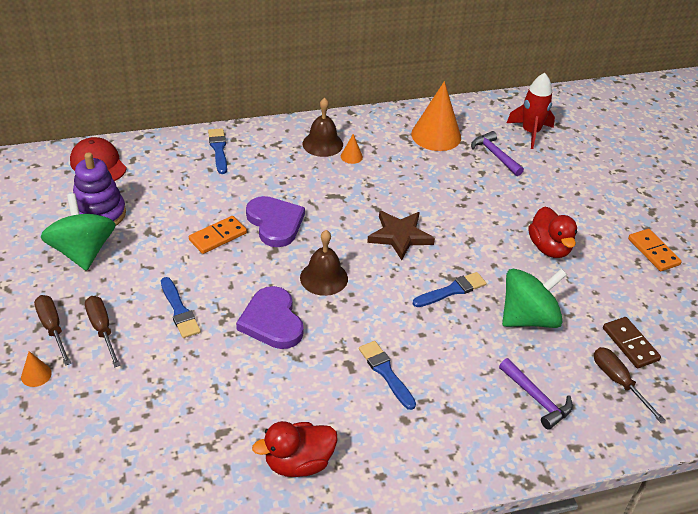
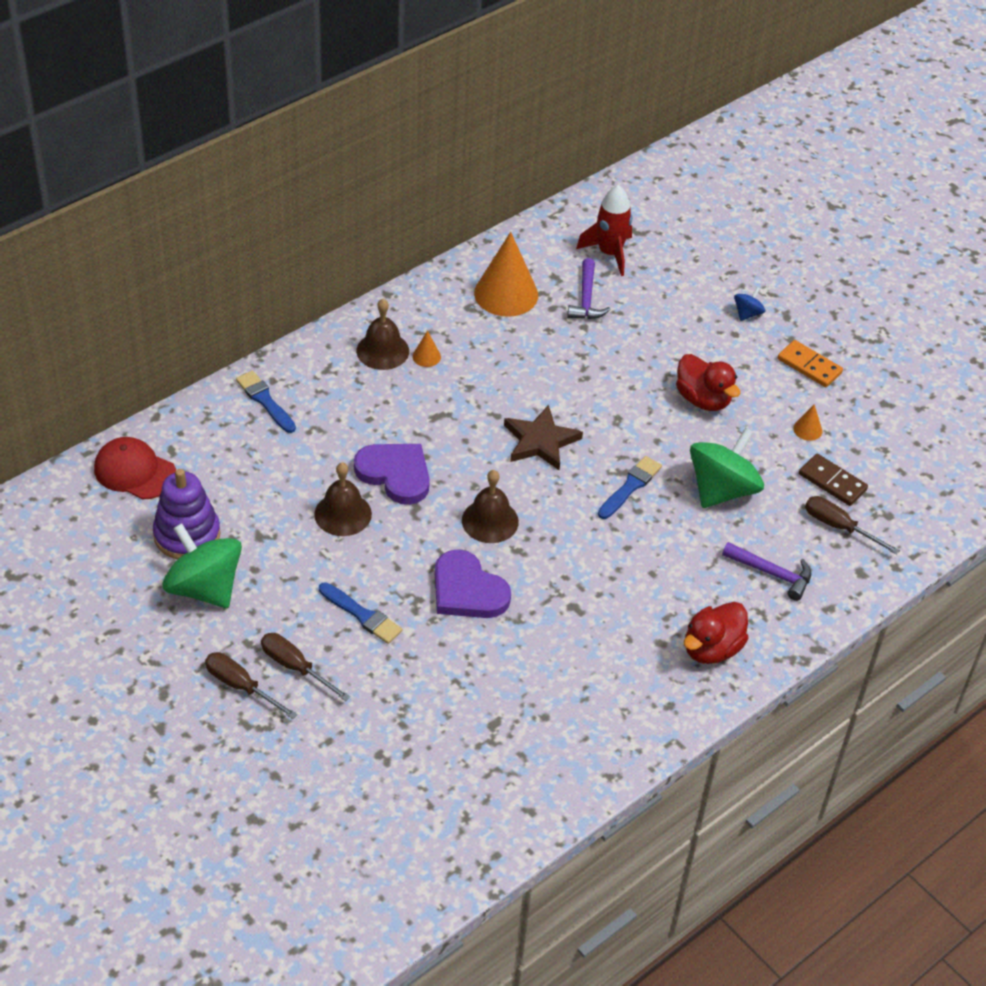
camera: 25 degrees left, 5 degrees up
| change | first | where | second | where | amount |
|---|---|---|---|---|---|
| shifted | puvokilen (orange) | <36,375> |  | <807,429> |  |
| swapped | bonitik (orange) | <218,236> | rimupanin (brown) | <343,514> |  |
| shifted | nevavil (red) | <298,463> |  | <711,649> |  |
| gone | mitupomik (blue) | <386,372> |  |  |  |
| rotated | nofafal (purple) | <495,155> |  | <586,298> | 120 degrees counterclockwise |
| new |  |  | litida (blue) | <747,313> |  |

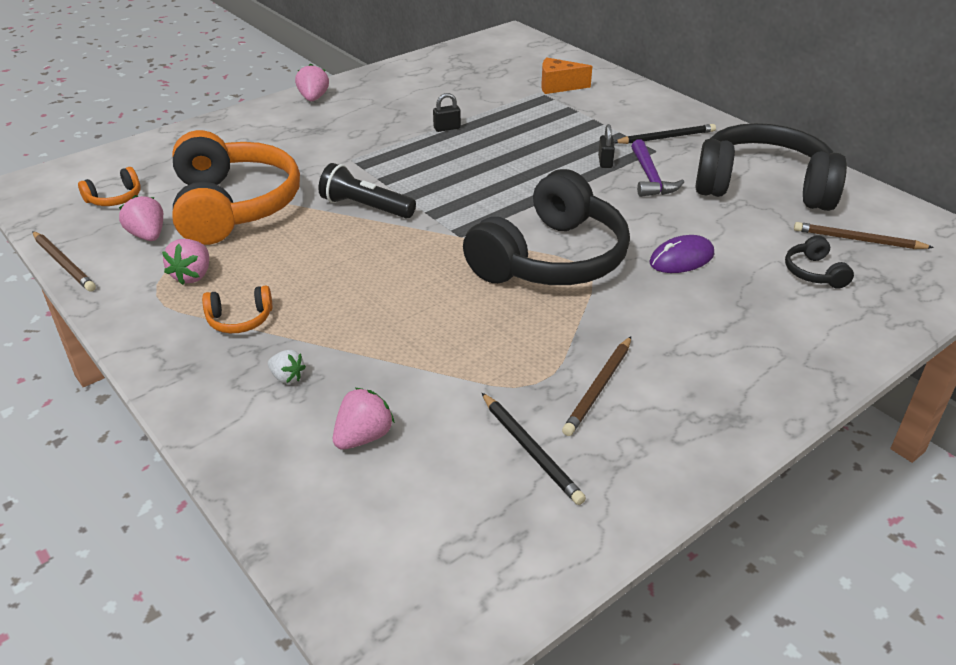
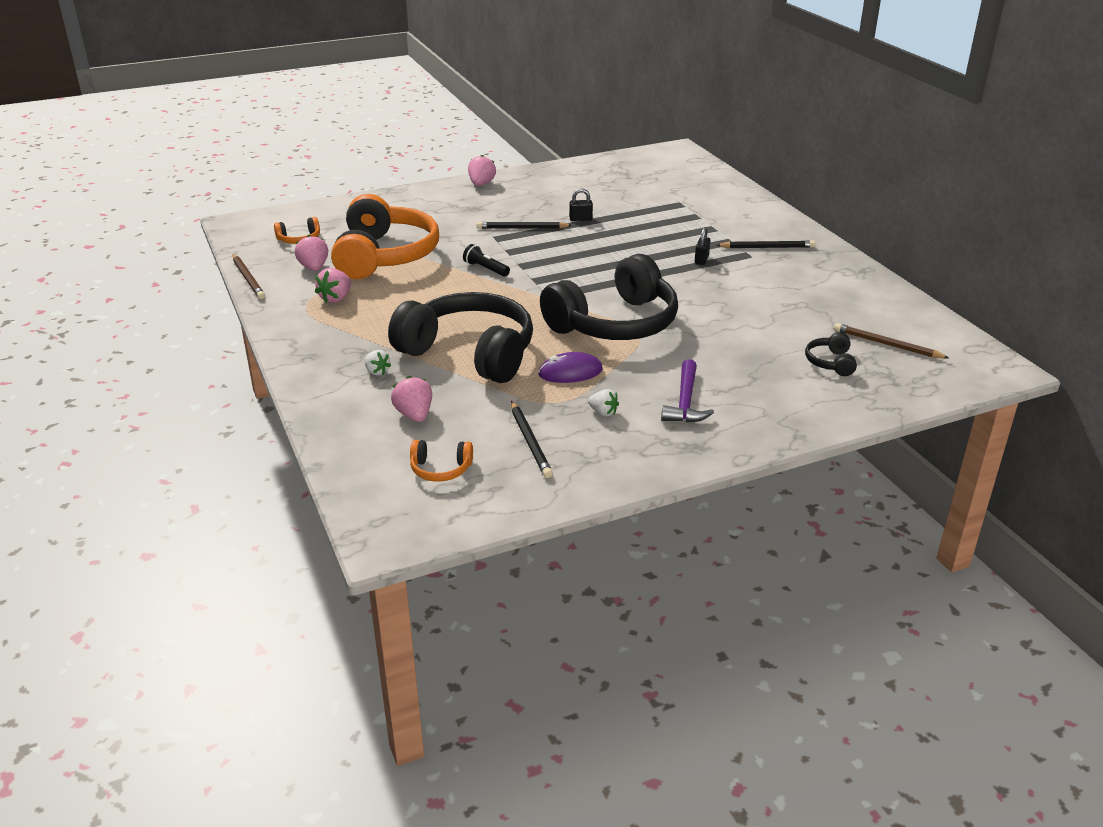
camera: 15 degrees right, 5 degrees down
| change | first | where | second | where | amount |
|---|---|---|---|---|---|
| shifted | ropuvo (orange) | <240,319> |  | <440,469> |  |
| scaled | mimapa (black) | <365,207> |  | <486,269> | x0.65 |
| rotated | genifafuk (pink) | <363,437> |  | <414,415> | 75 degrees counterclockwise |
| gone | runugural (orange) | <558,86> |  |  |  |
| swapped | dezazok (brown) | <599,388> | genifafuk (white) | <603,412> |  |
| shifted | nofafal (purple) | <650,178> |  | <685,402> |  |
| shifted | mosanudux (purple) | <681,258> |  | <570,372> |  |
| shifted | ropuvo (black) | <763,186> |  | <469,353> |  |
| new |  |  | dezazok (black) | <522,228> |  |

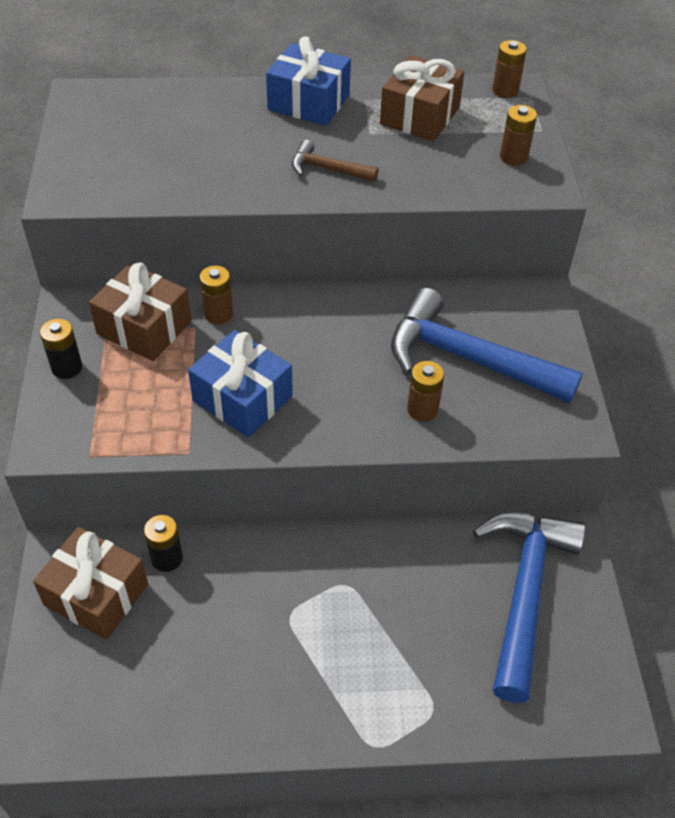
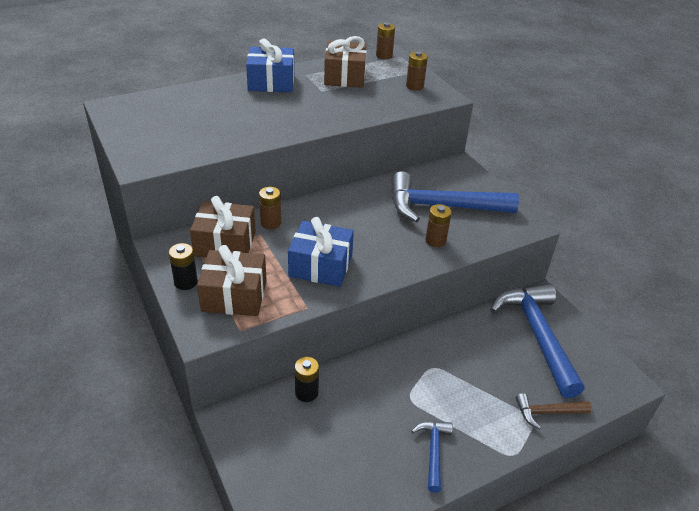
camera: 25 degrees left, 10 degrees down
| change | first | where | second | where | amount |
|---|---|---|---|---|---|
| shifted | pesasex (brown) | <96,594> |  | <234,296> |  |
| shifted | nofafal (brown) | <327,169> |  | <547,412> |  |
| new |  |  | nofafal (blue) | <433,452> |  |

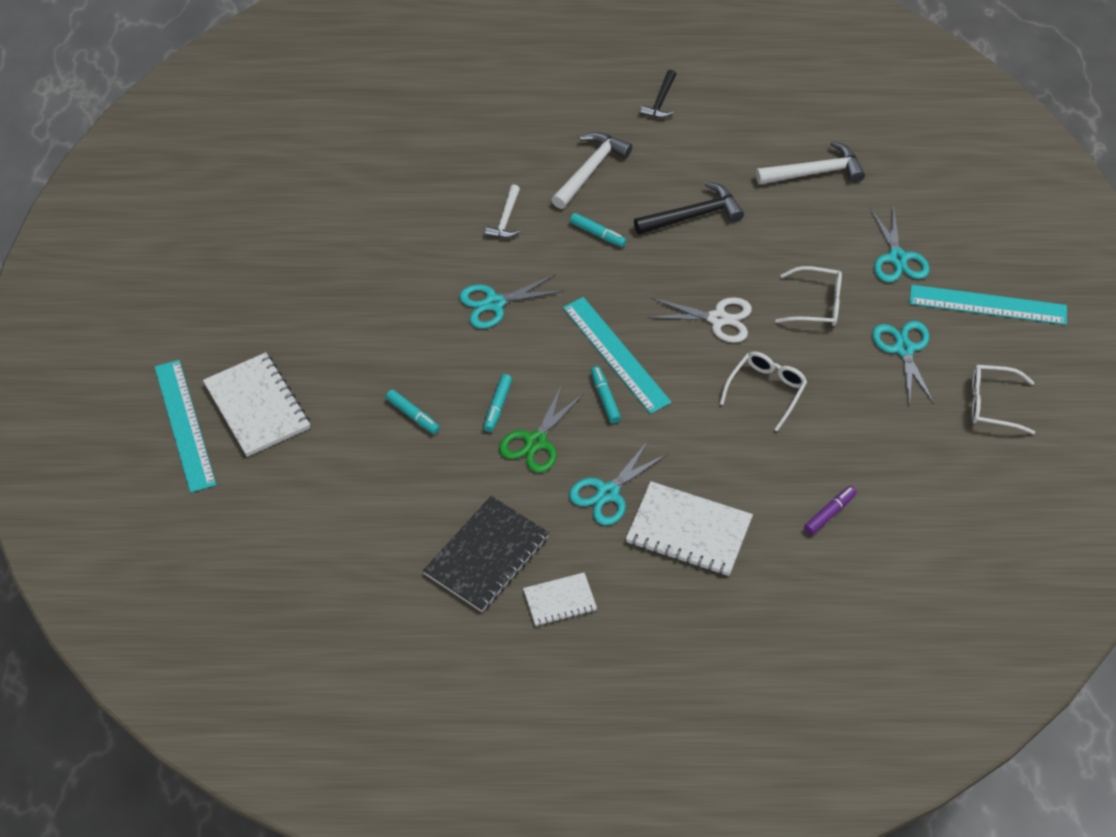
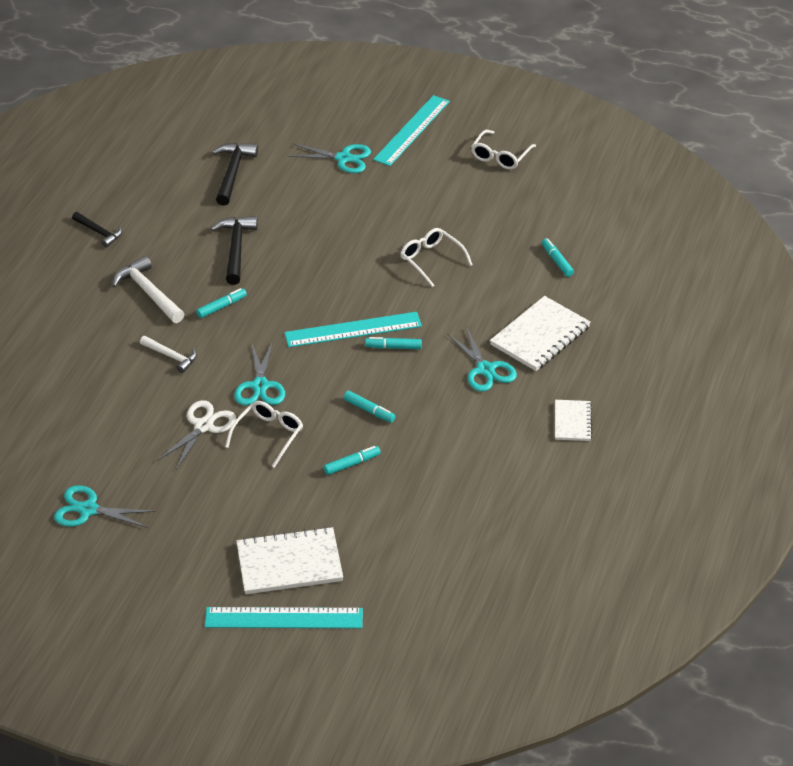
camera: 70 degrees left, 10 degrees down
| change | first | where | second | where | amount |
|---|---|---|---|---|---|
| gone | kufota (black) | <486,556> |  |  |  |
| gone | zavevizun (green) | <535,442> |  |  |  |
| shifted | zavevizun (white) | <718,319> |  | <204,426> |  |
| repainted | nofafal (white) | <815,172> | nofafal (black) | <233,173> |  |
| shifted | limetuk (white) | <816,304> |  | <268,435> |  |
| repainted | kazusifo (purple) | <830,513> | kazusifo (turquoise) | <557,261> |  |
| shifted | zavevizun (turquoise) | <904,349> |  | <88,509> |  |

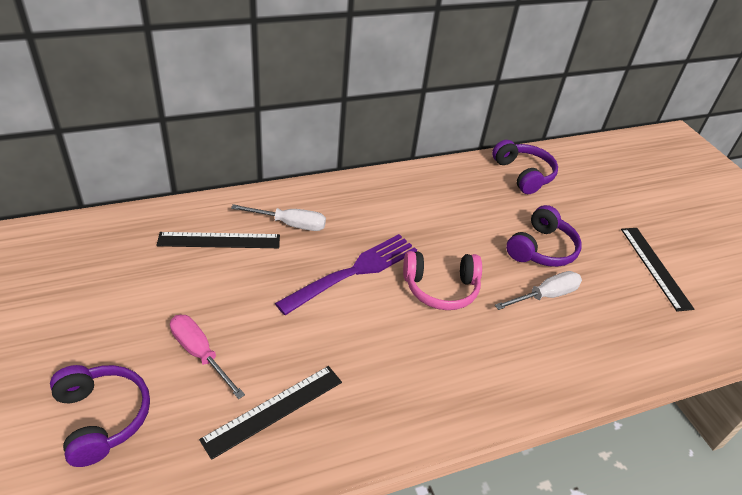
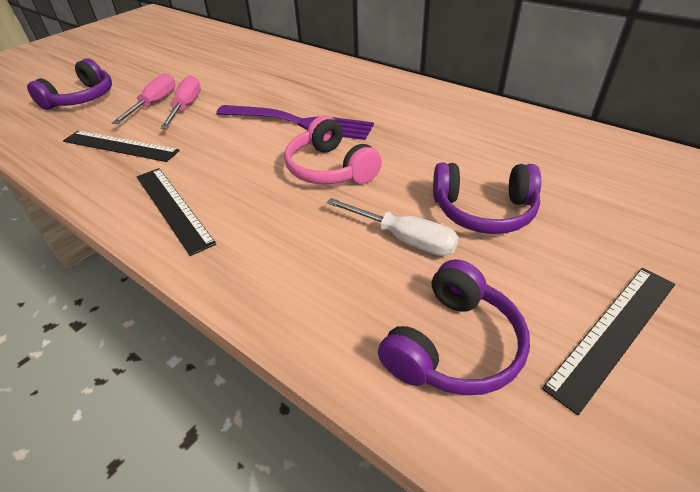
camera: 65 degrees right, 0 degrees up
| change | first | where | second | where | amount |
|---|---|---|---|---|---|
| shifted | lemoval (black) | <219,240> |  | <173,208> |  |
| gone | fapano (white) | <290,224> |  |  |  |
| shifted | ropuvo (purple) | <523,174> |  | <454,345> |  |
| new |  |  | fapano (pink) | <186,106> |  |

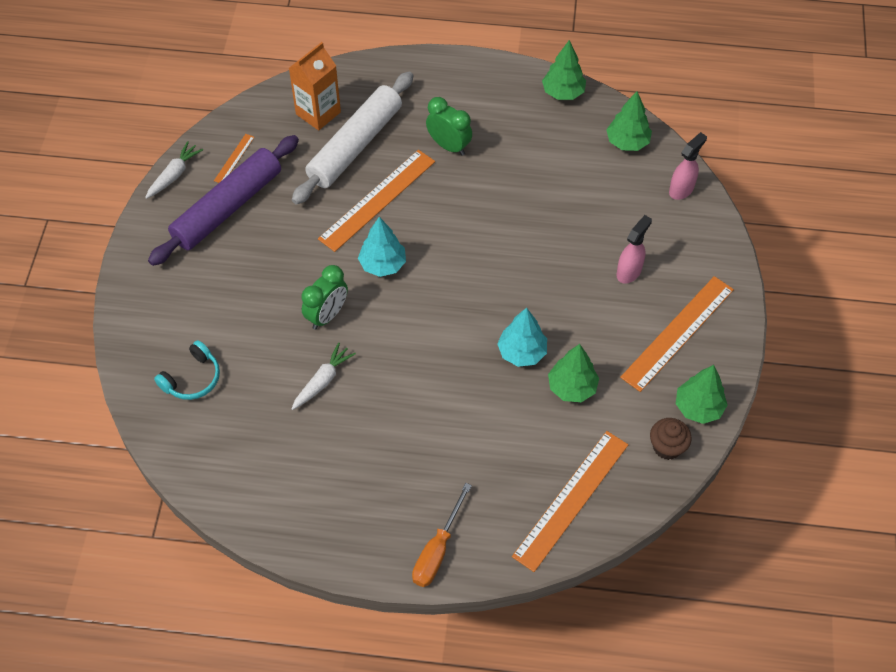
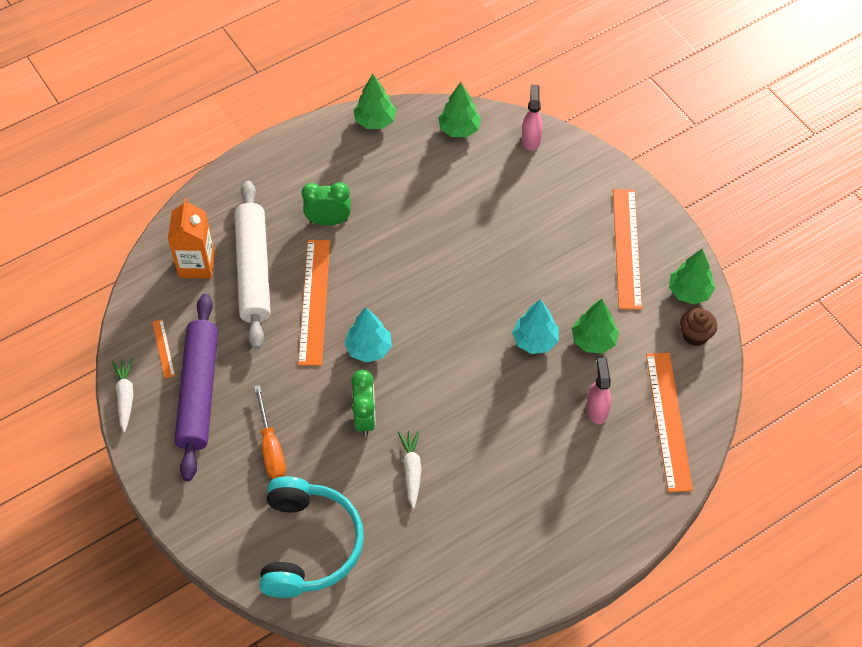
camera: 40 degrees left, 0 degrees up
| change | first | where | second | where | amount |
|---|---|---|---|---|---|
| scaled | ropuvo (turquoise) | <192,378> |  | <309,545> | x1.93 |
| shifted | fapano (orange) | <437,550> |  | <271,447> |  |
| shifted | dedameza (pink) | <629,271> |  | <597,409> |  |

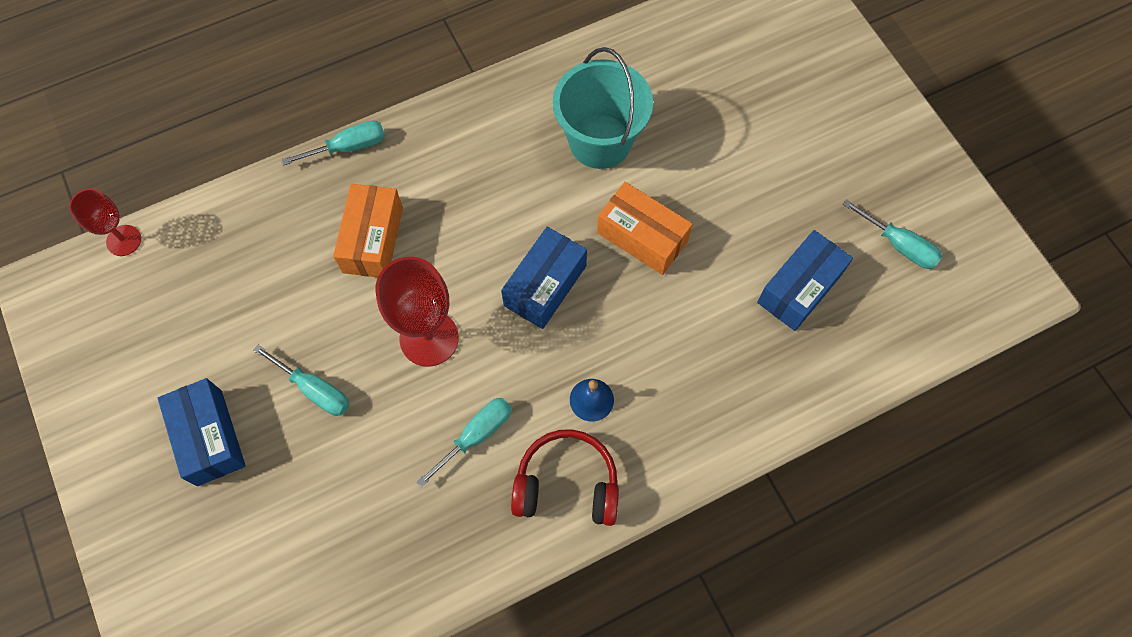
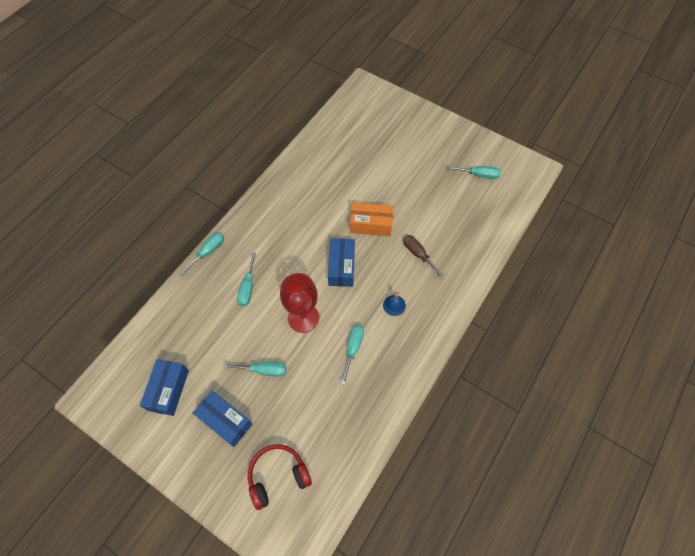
camera: 30 degrees left, 5 degrees down
| change | first | where | second | where | amount |
|---|---|---|---|---|---|
| gone | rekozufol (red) | <124,240> |  |  |  |
| swapped | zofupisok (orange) | <373,240> | fapano (turquoise) | <247,288> |  |
| shifted | ropuvo (red) | <567,484> |  | <278,476> |  |
| gone | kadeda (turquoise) | <600,141> |  |  |  |
| shifted | zofupisok (blue) | <799,288> |  | <168,390> |  |
| new |  |  | fapano (brown) | <418,254> |  |

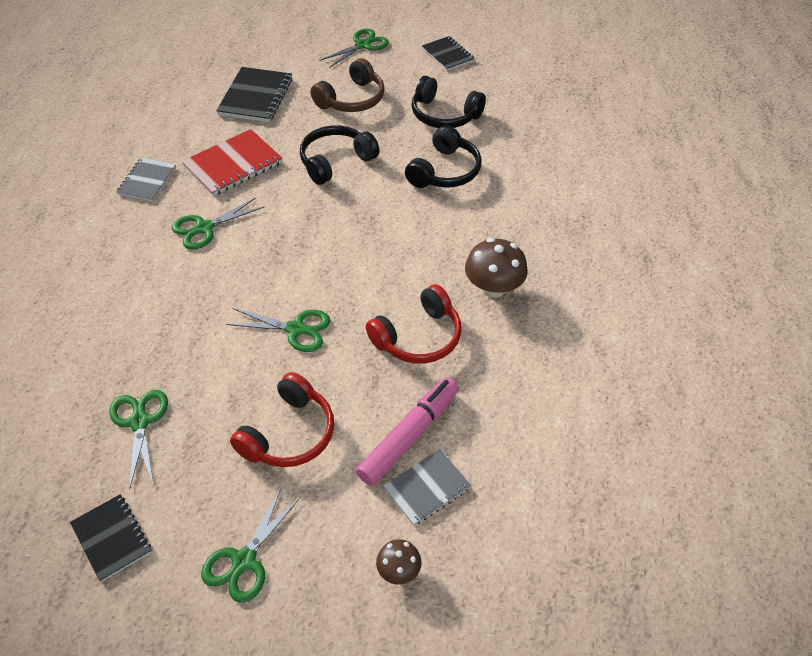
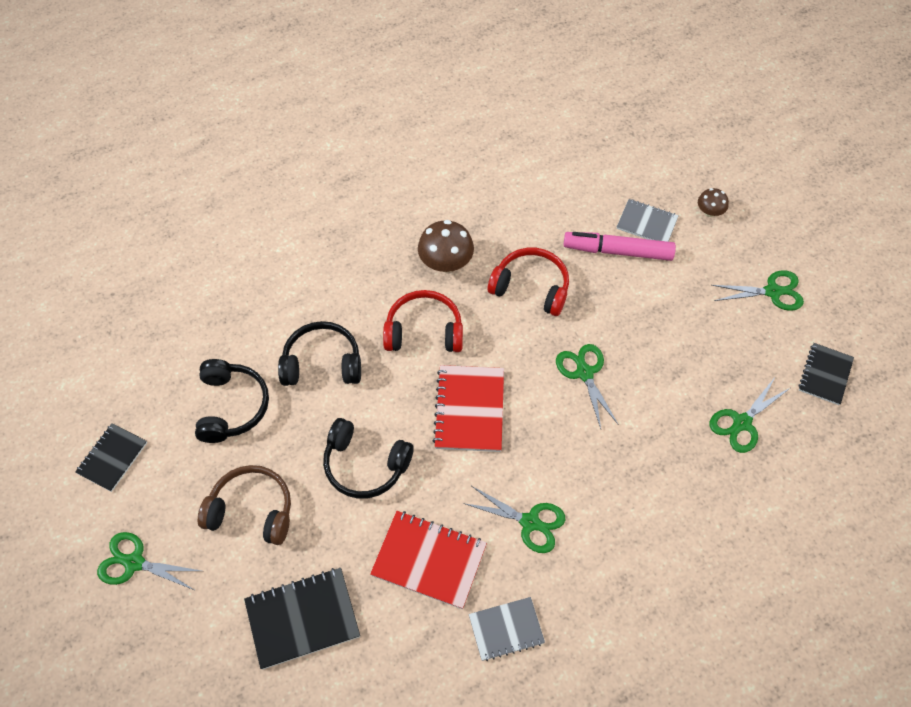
camera: 120 degrees left, 10 degrees up
| change | first | where | second | where | amount |
|---|---|---|---|---|---|
| shifted | ropuvo (red) | <289,434> |  | <424,331> |  |
| new |  |  | kufota (red) | <469,409> |  |

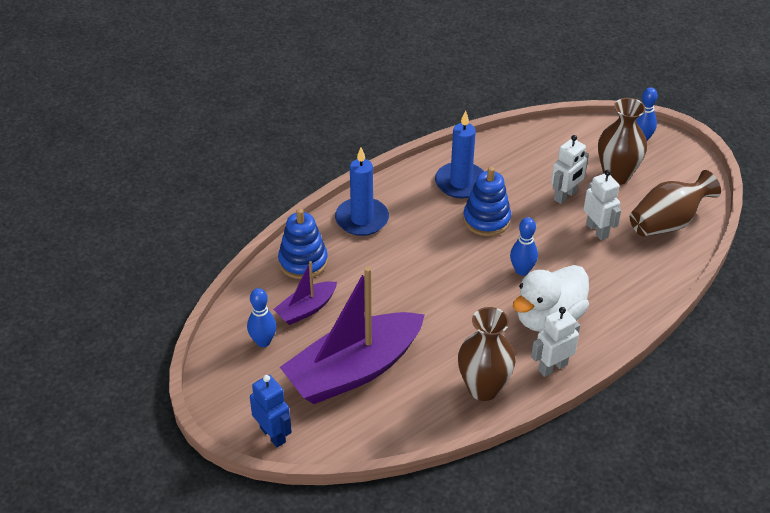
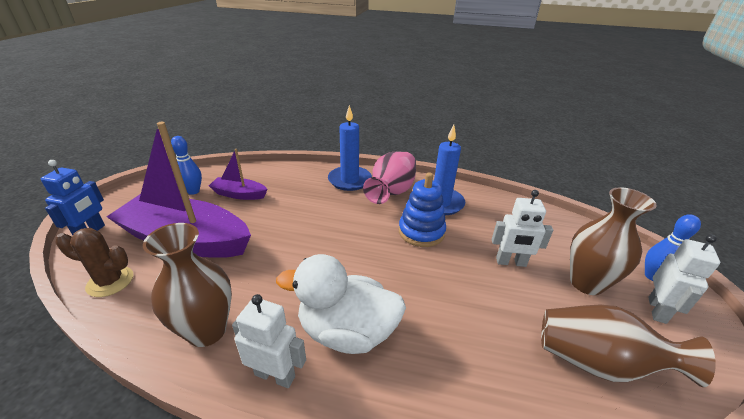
camera: 50 degrees right, 10 degrees down
| change | first | where | second | where | amount |
|---|---|---|---|---|---|
| gone | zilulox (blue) | <303,262> |  |  |  |
| gone | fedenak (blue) | <522,270> |  |  |  |
| shifted | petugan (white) | <597,230> |  | <657,310> |  |
| new |  |  | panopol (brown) | <110,281> |  |
| new |  |  | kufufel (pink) | <392,191> |  |

